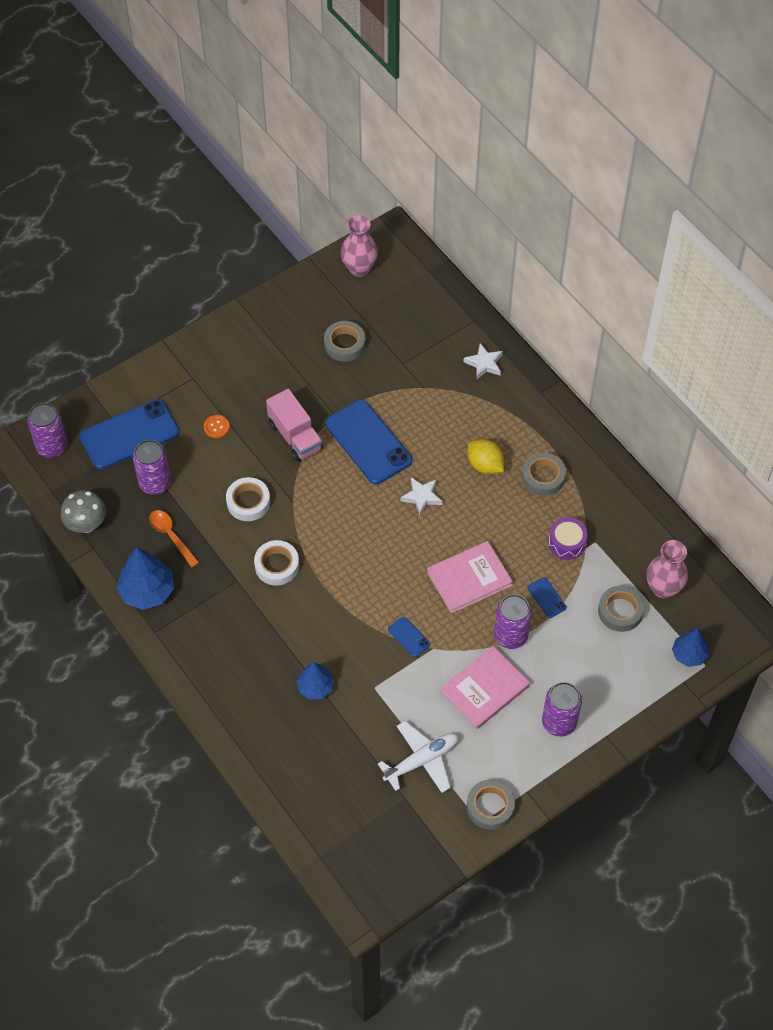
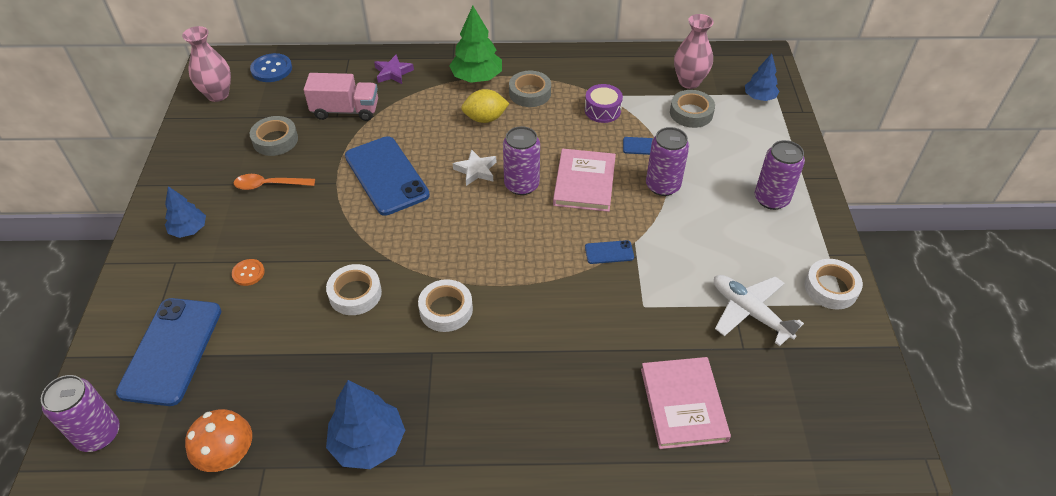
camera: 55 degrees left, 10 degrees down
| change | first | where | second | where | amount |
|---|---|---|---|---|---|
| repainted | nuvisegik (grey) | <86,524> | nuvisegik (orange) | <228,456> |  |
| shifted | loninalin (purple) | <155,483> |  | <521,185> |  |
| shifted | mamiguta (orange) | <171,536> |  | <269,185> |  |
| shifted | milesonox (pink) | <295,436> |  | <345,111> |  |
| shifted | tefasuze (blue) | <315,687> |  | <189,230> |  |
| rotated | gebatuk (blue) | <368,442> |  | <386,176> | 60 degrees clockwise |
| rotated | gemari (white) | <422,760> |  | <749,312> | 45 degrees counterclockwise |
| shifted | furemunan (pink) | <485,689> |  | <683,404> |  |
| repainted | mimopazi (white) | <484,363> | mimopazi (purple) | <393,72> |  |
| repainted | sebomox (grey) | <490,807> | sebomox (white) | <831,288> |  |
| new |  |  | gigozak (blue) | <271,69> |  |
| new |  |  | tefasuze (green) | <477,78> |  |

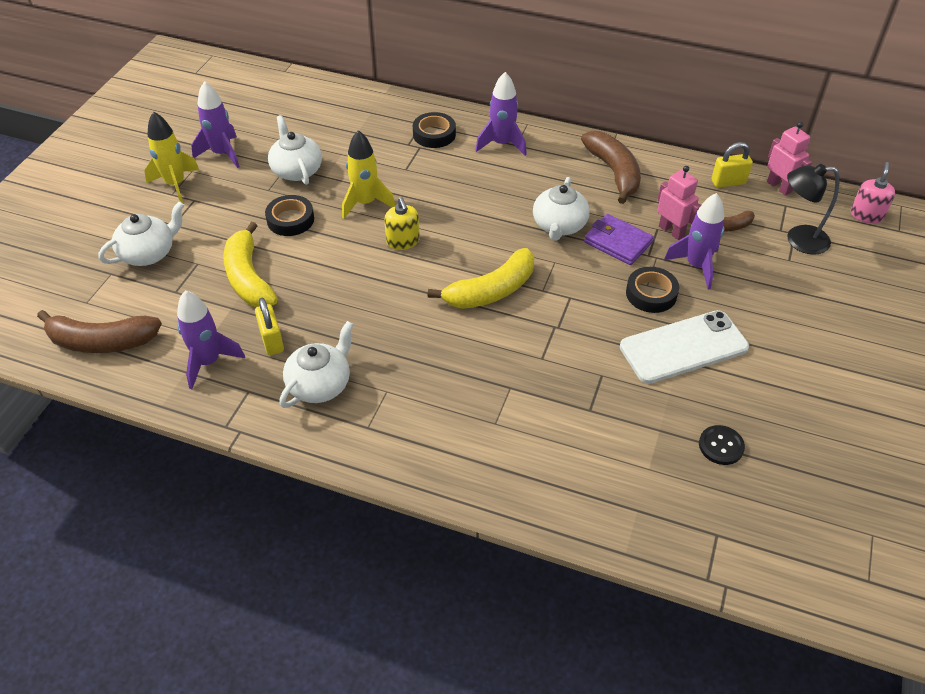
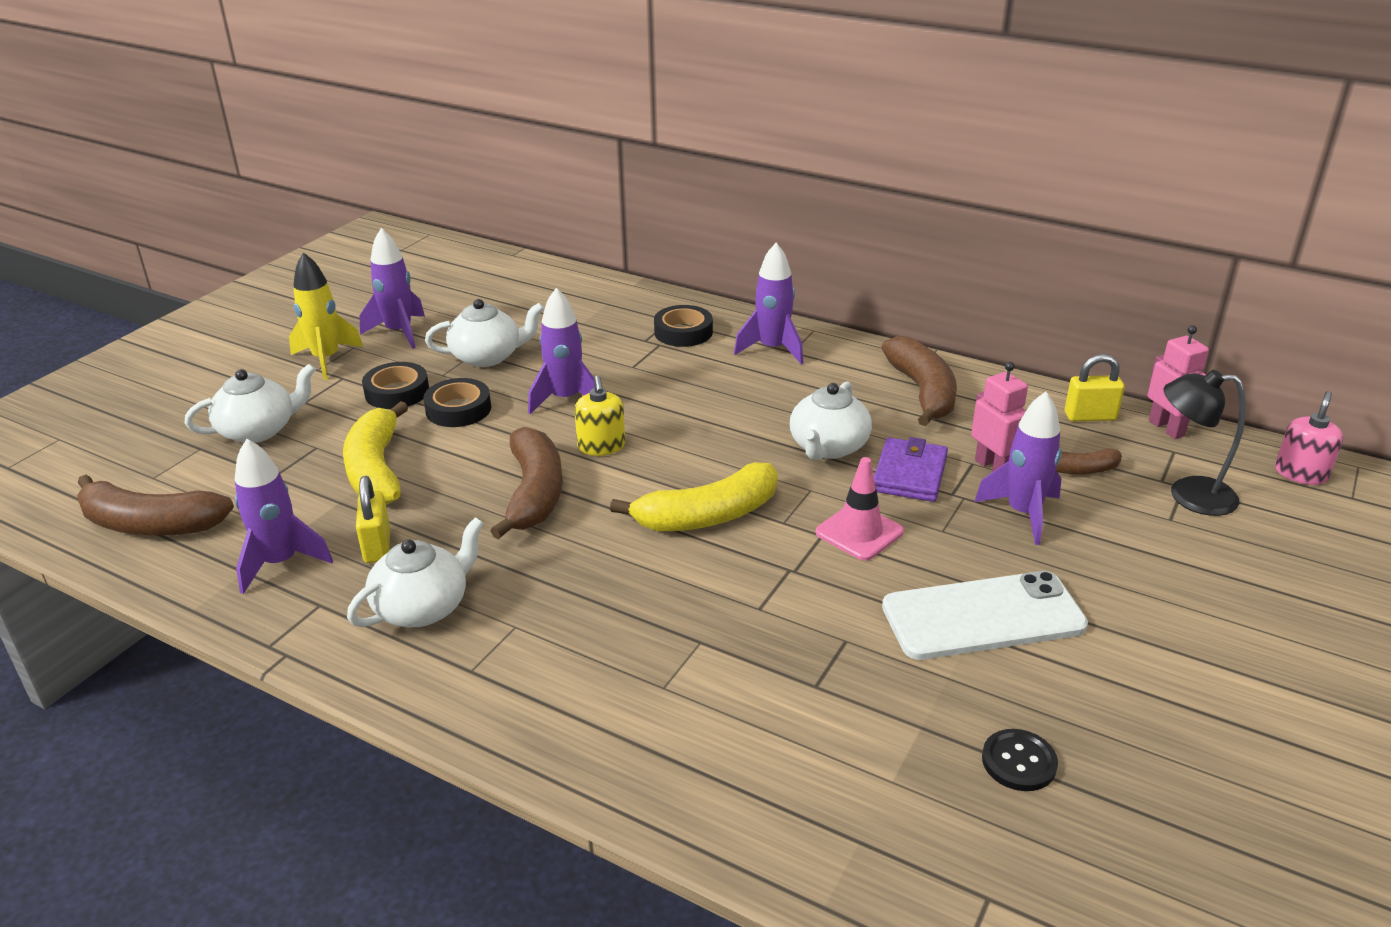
camera: 10 degrees right, 15 degrees down
| change | first | where | second | where | amount |
|---|---|---|---|---|---|
| rotated | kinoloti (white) | <296,170> |  | <487,356> | 90 degrees clockwise |
| repainted | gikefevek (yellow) | <365,203> | gikefevek (purple) | <566,399> |  |
| rotated | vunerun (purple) | <617,242> |  | <909,474> | 60 degrees clockwise |
| shifted | sebomox (black) | <651,294> |  | <397,392> |  |
| new |  |  | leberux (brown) | <534,493> |  |
| new |  |  | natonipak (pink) | <859,532> |  |

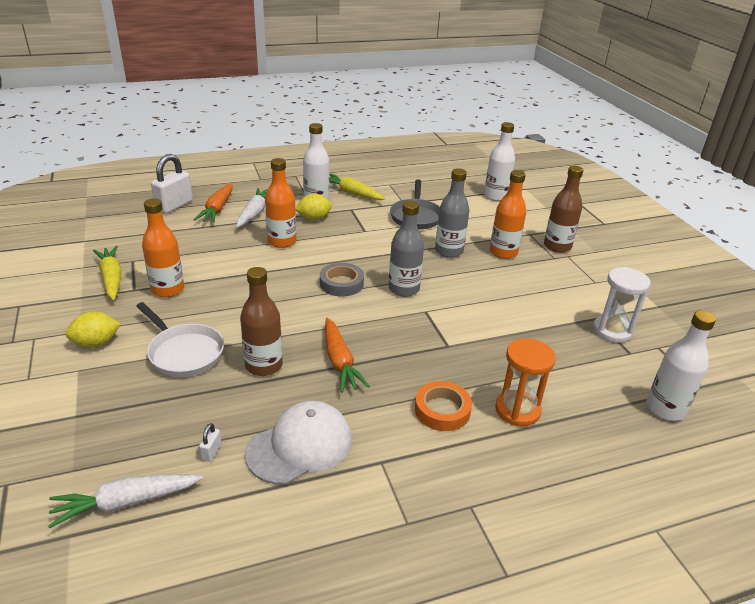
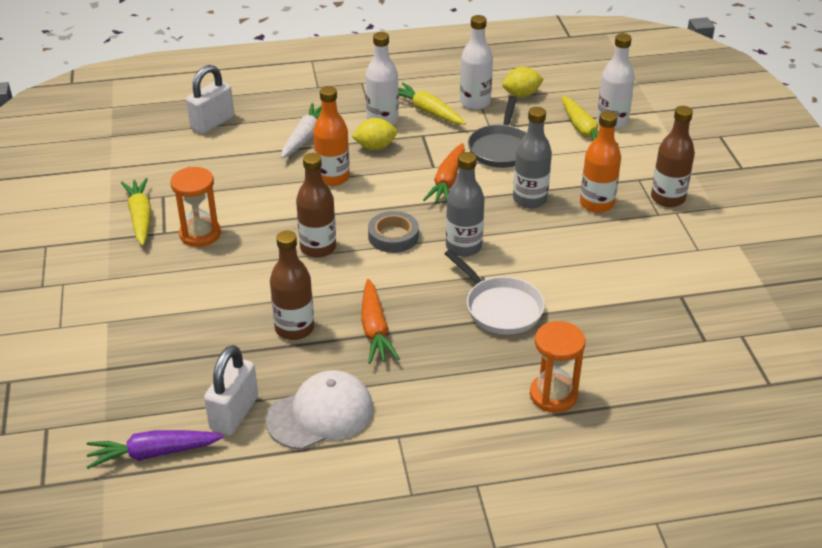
camera: 10 degrees right, 5 degrees up
| change | first | where | second | where | amount |
|---|---|---|---|---|---|
| repainted | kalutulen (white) | <126,502> | kalutulen (purple) | <153,453> |  |
| shifted | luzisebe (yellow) | <96,343> |  | <521,94> |  |
| shifted | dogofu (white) | <184,352> |  | <500,308> |  |
| swapped | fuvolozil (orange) | <168,289> | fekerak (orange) | <200,234> |  |
| shifted | kalutulen (orange) | <217,209> |  | <447,181> |  |
| scaled | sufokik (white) | <211,452> |  | <234,413> | x2.39 |
| gone | sebomox (orange) | <442,410> |  |  |  |
| gone | fekerak (white) | <612,331> |  |  |  |
| shifted | fuvolozil (white) | <665,409> |  | <475,102> |  |
| new |  |  | fuvolozil (brown) | <318,248> |  |
| new |  |  | kalutulen (yellow) | <583,130> |  |

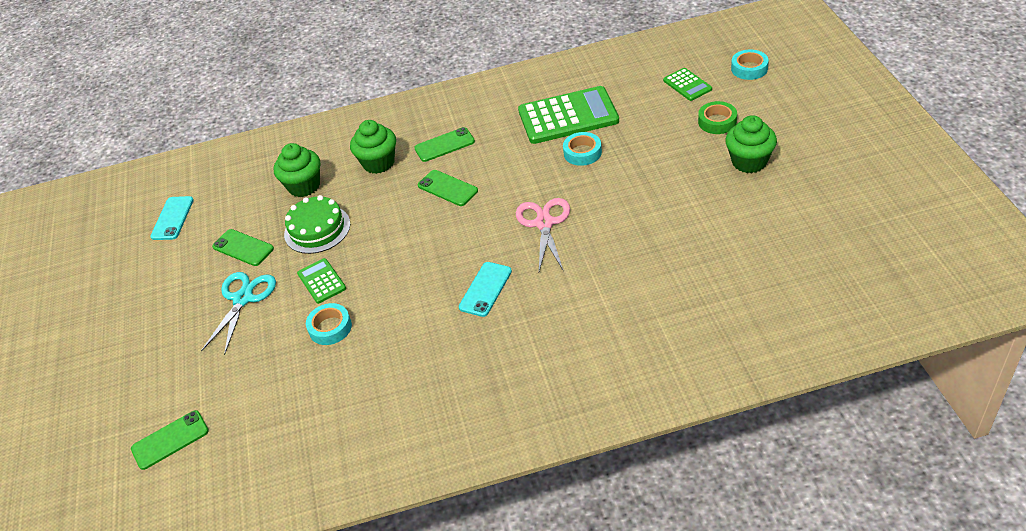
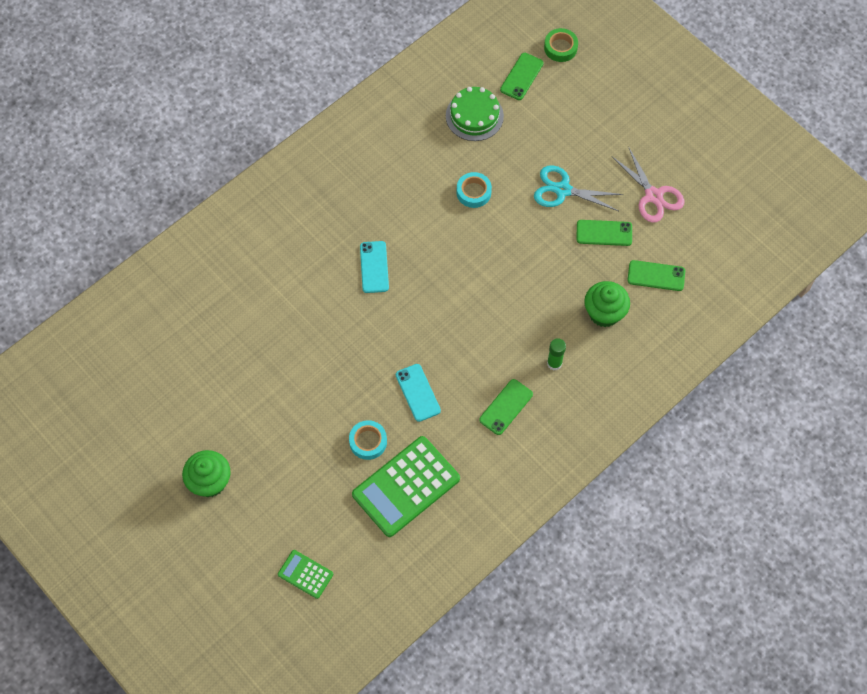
camera: 145 degrees right, 20 degrees up
| change | first | where | second | where | amount |
|---|---|---|---|---|---|
| shifted | gebatuk (turquoise) | <172,218> |  | <418,392> |  |
| rotated | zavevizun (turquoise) | <243,299> |  | <563,190> | 120 degrees clockwise |
| shifted | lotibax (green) | <317,229> |  | <474,116> |  |
| gone | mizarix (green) | <321,281> |  |  |  |
| swapped | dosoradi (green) | <378,163> | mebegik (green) | <554,363> |  |
| shifted | gebatuk (green) | <447,188> |  | <656,276> |  |
| shifted | zavevizun (pink) | <544,223> |  | <653,196> |  |
| shifted | sebomox (green) | <717,122> |  | <560,48> |  |
| gone | sebomox (turquoise) | <749,68> |  |  |  |

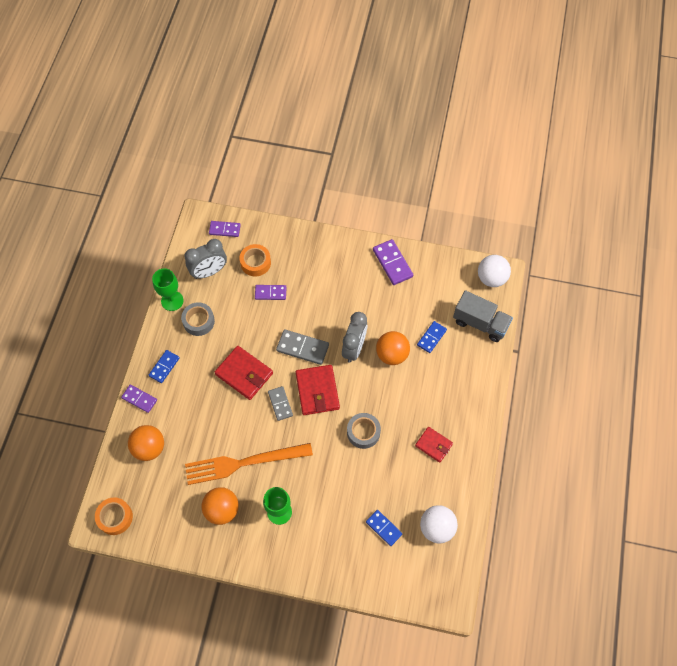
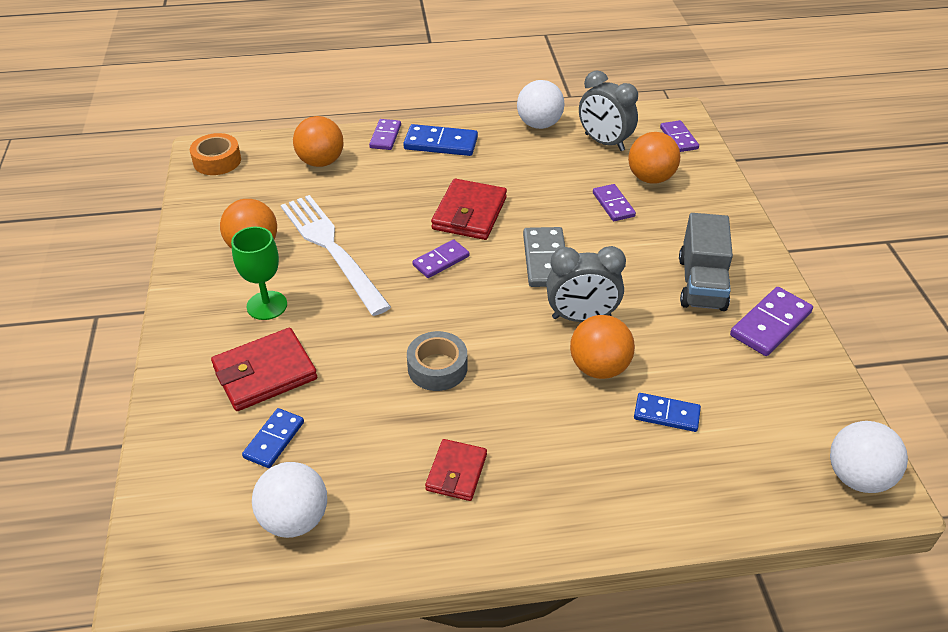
camera: 70 degrees right, 20 degrees down
| change | first | where | second | where | amount |
|---|---|---|---|---|---|
| scaled | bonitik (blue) | <164,367> |  | <441,143> | x1.51 |
| swapped | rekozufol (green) | <172,301> | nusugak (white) | <539,124> |  |
| gone | sebomox (grey) | <198,321> |  |  |  |
| repainted | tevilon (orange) | <243,463> | tevilon (white) | <332,249> |  |
| swapped | sebomox (orange) | <255,263> | nusugak (orange) | <650,178> |  |
| repainted | bonitik (grey) | <280,404> | bonitik (purple) | <441,261> |  |
| shifted | vunerun (red) | <317,391> |  | <265,373> |  |
| shifted | milesonox (grey) | <480,323> |  | <701,283> |  |

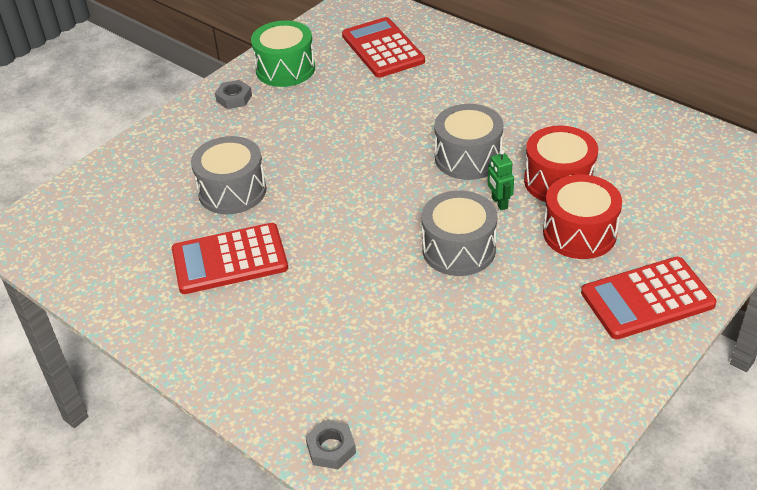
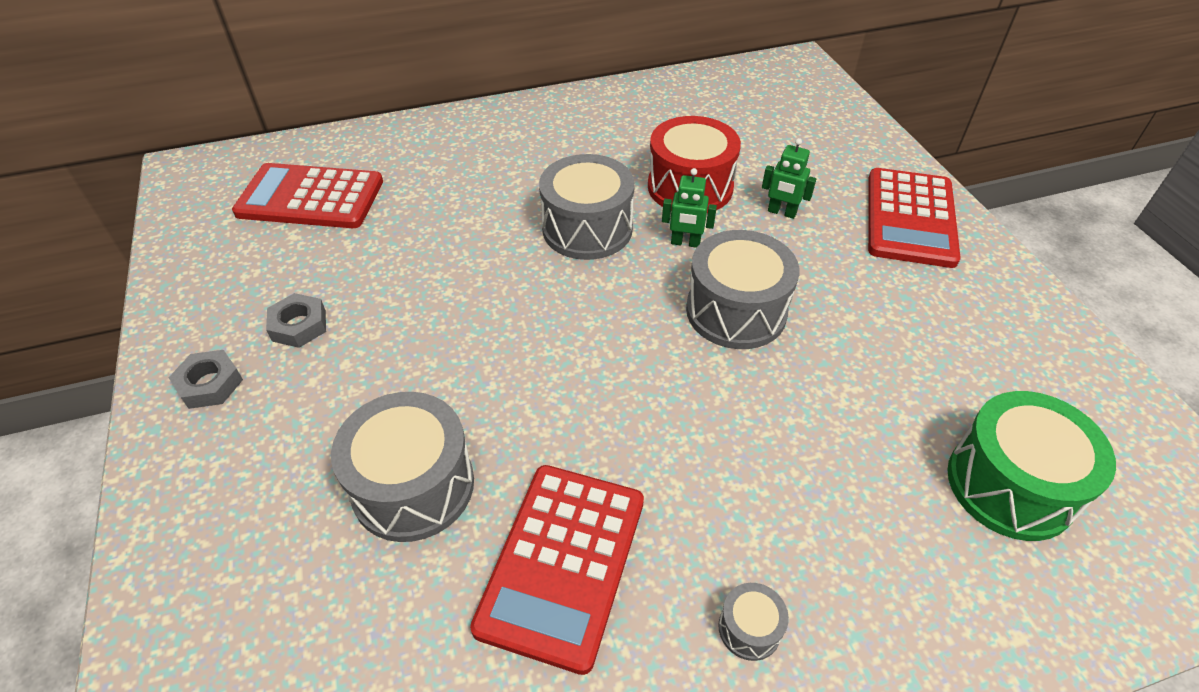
camera: 60 degrees left, 5 degrees up
| change | first | where | second | where | amount |
|---|---|---|---|---|---|
| shifted | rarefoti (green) | <285,69> |  | <1010,485> |  |
| shifted | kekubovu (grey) | <331,448> |  | <299,325> |  |
| swapped | rarefoti (red) | <579,233> | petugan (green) | <781,212> |  |
| new |  |  | rarefoti (grey) | <749,628> |  |

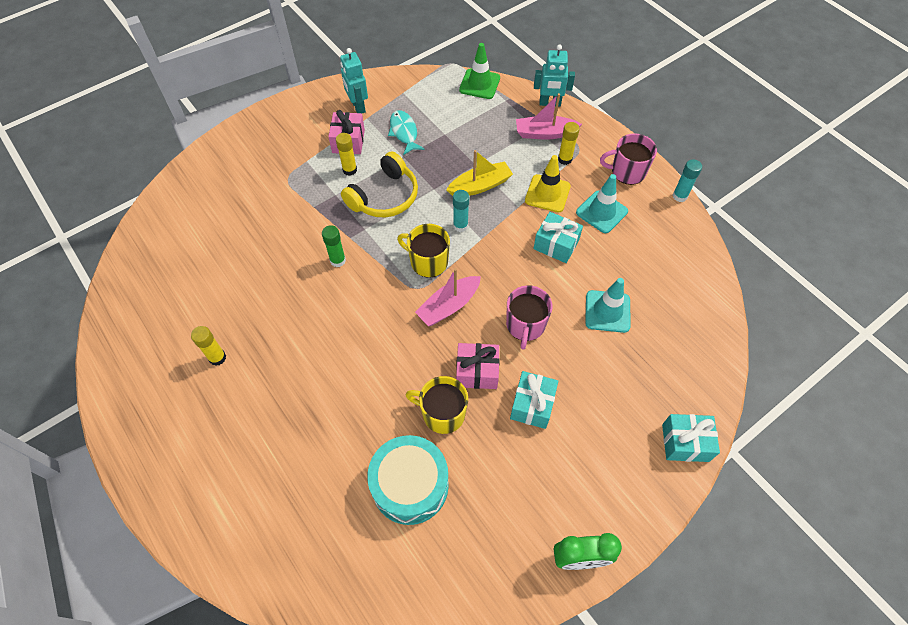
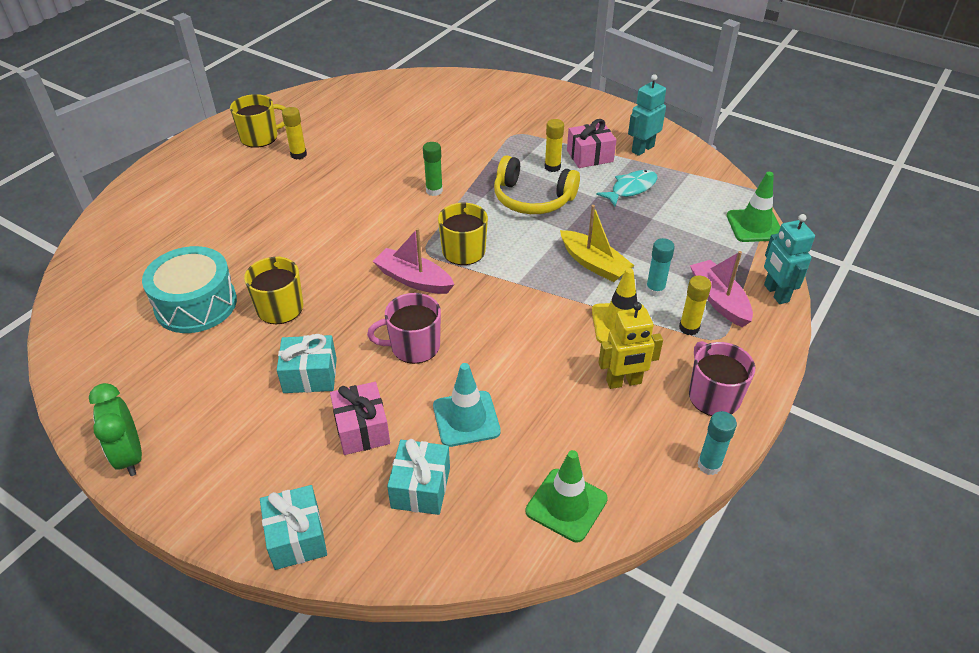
camera: 70 degrees right, 15 degrees down
| change | first | where | second | where | amount |
|---|---|---|---|---|---|
| shifted | mebegik (turquoise) | <460,226> |  | <655,290> |  |
| shifted | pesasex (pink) | <477,372> |  | <362,429> |  |
| shifted | pesasex (turquoise) | <556,244> |  | <420,488> |  |
| swapped | natonipak (turquoise) | <601,212> | petugan (yellow) | <624,382> |  |
| new |  |  | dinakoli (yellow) | <260,137> |  |
| new |  |  | natonipak (green) | <566,505> |  |

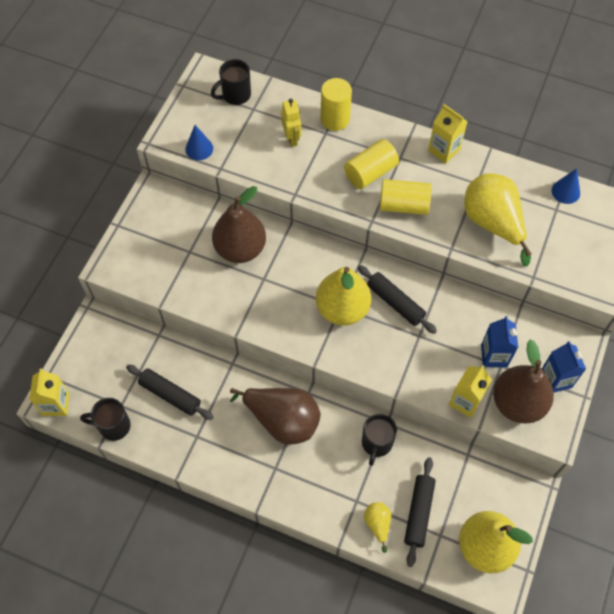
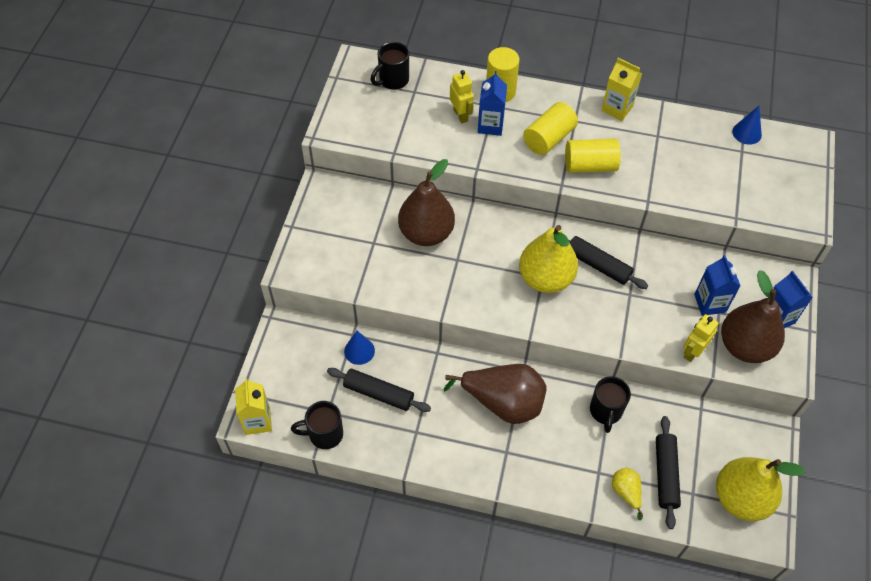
camera: 10 degrees left, 5 degrees down
| change | first | where | second | where | amount |
|---|---|---|---|---|---|
| shifted | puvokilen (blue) | <199,149> |  | <359,351> |  |
| swapped | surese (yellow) | <465,401> | petugan (yellow) | <692,352> |  |
| gone | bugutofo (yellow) | <492,223> |  |  |  |
| new |  |  | surese (blue) | <490,125> |  |

